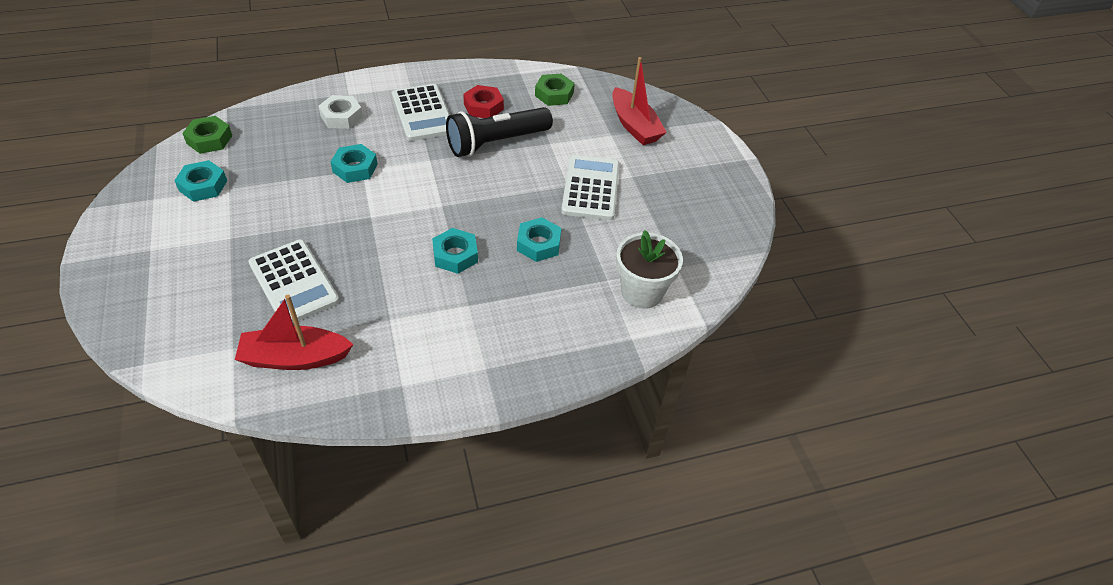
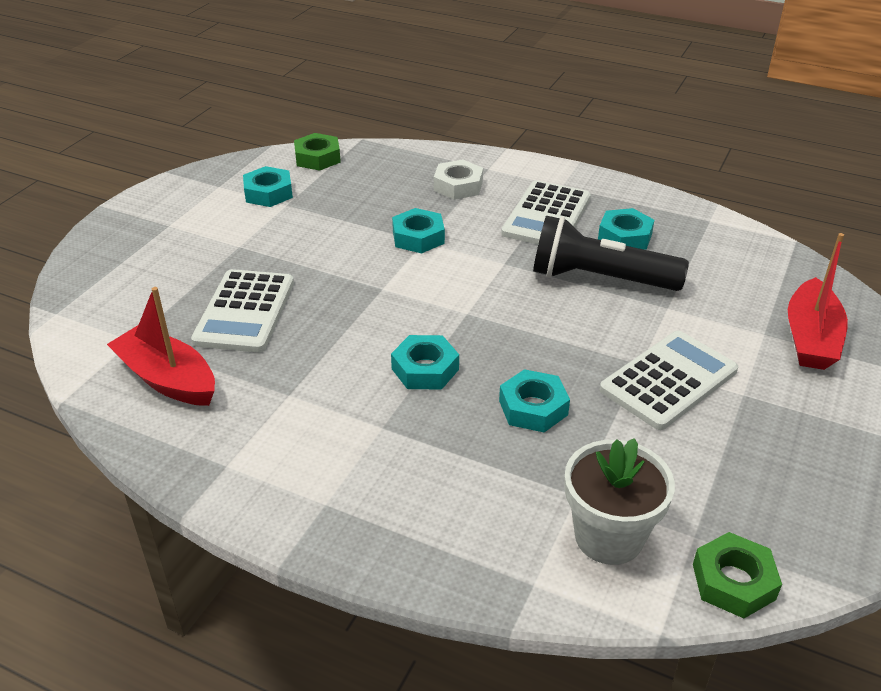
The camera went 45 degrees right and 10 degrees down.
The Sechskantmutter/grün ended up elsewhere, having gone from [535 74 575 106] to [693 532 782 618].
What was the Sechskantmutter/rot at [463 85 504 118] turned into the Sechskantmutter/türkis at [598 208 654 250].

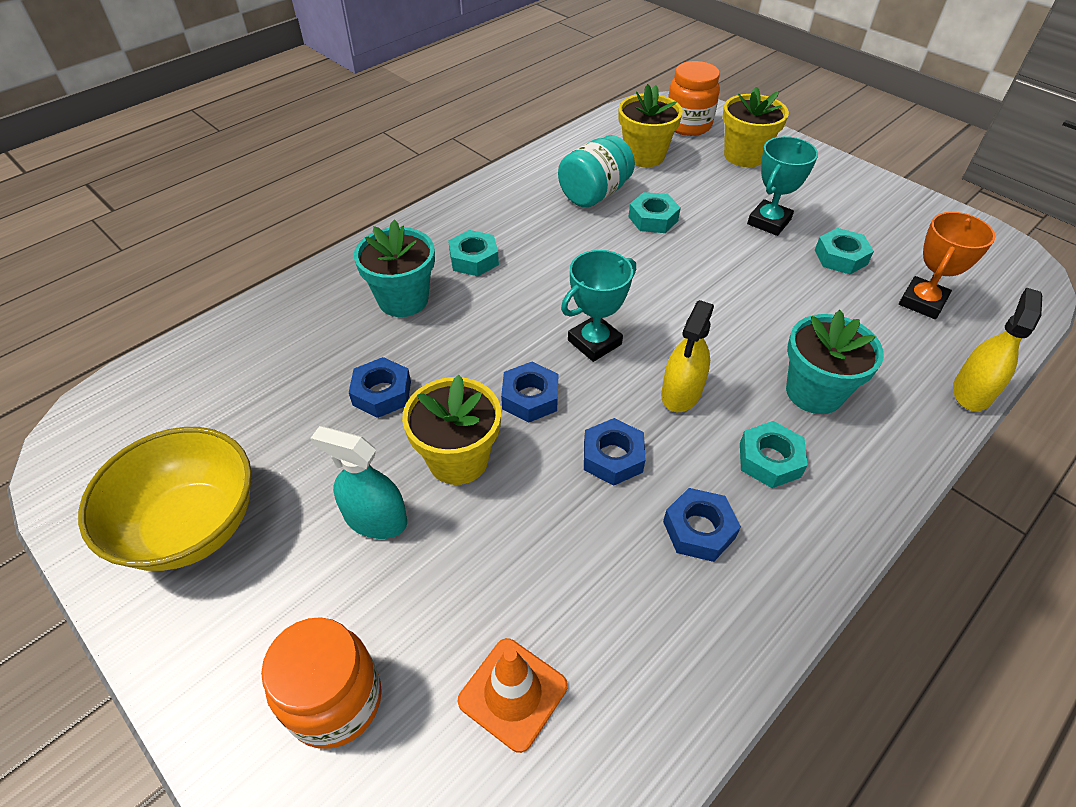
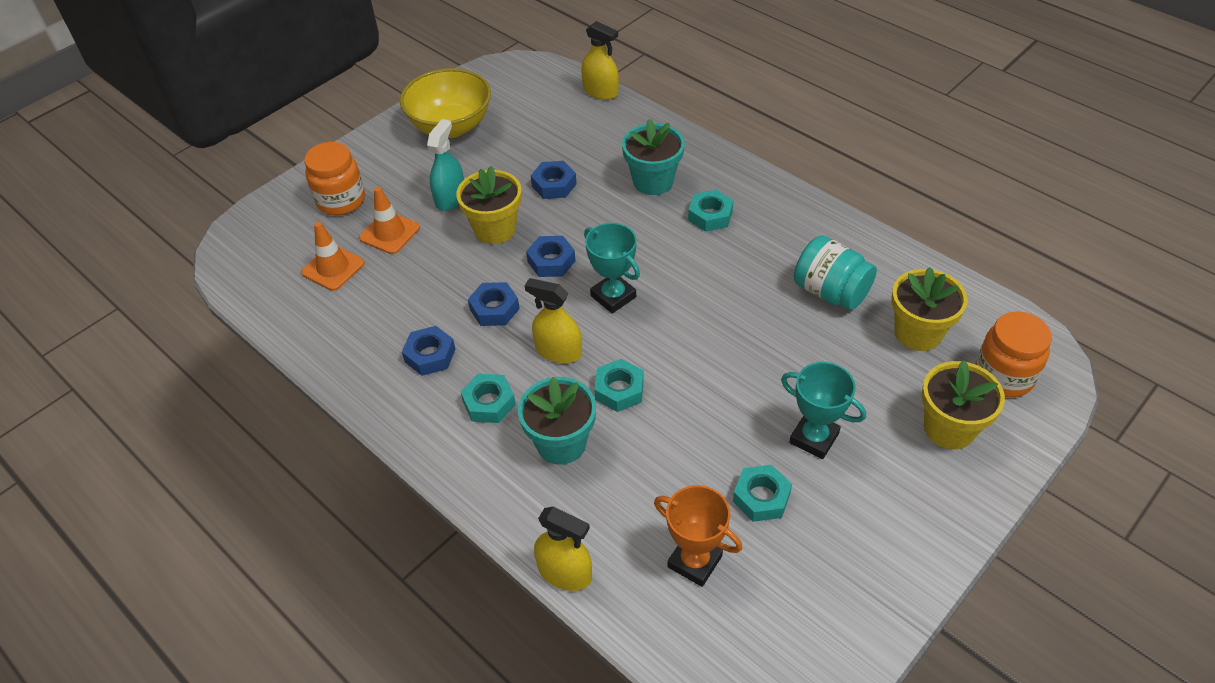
The camera went 90 degrees right and 0 degrees up.
The second view gained the Leitkegel/orange at [359 187 420 254].
The second view gained the Sprühflasche/gelb at [581 21 619 100].
The Sechskantmutter/türkis ended up elsewhere, having gone from [628 192 681 233] to [594 359 644 412].

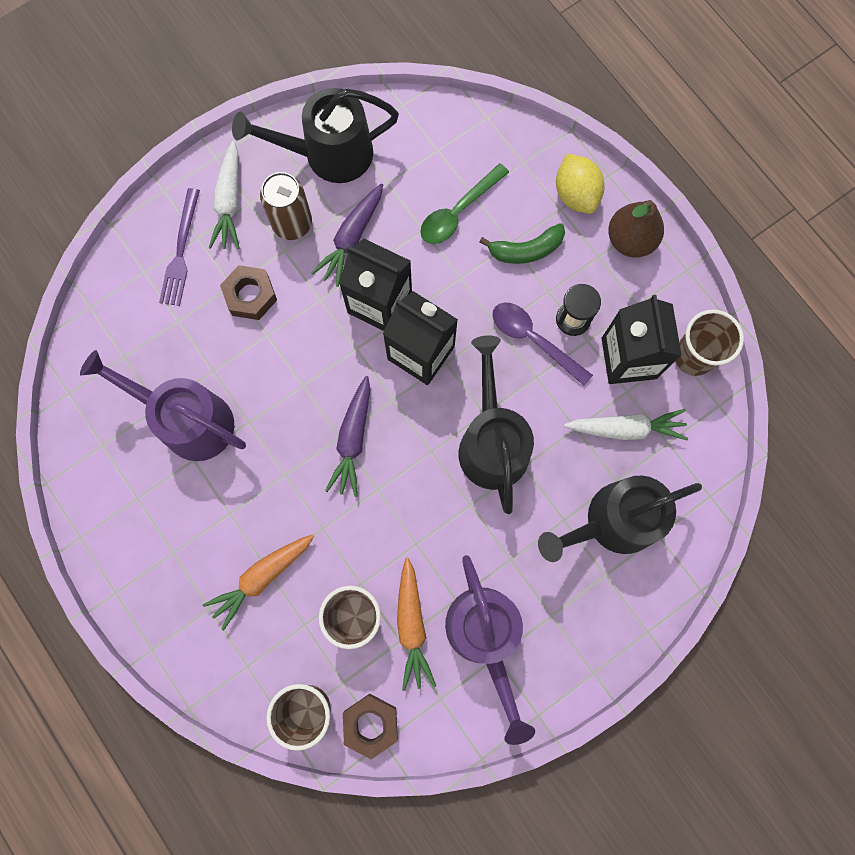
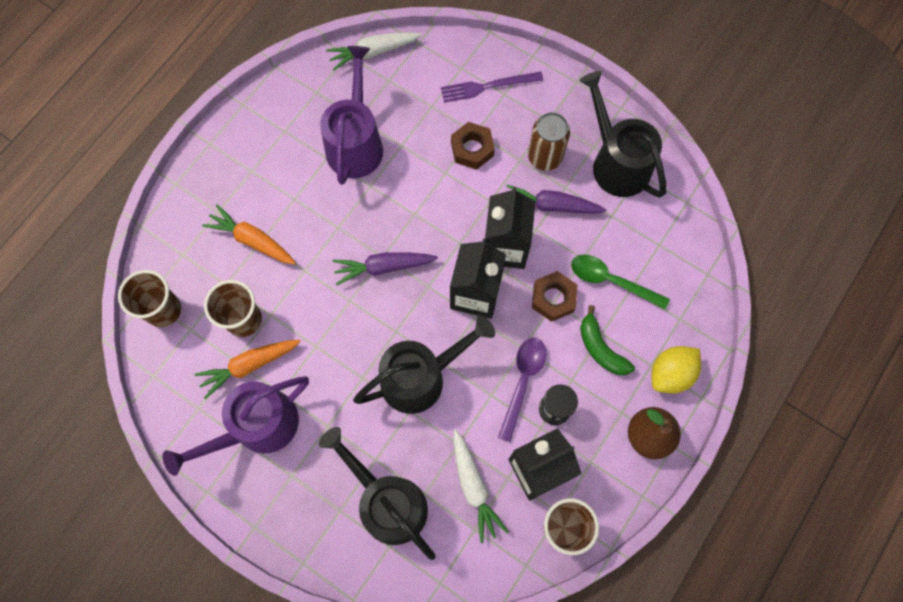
The camera went 70 degrees right and 5 degrees down.
The Karotte/weiß ended up elsewhere, having gone from [209 141 240 249] to [326 32 422 71].
The Sechskantmutter/braun ended up elsewhere, having gone from [343 694 398 759] to [532 271 577 322].

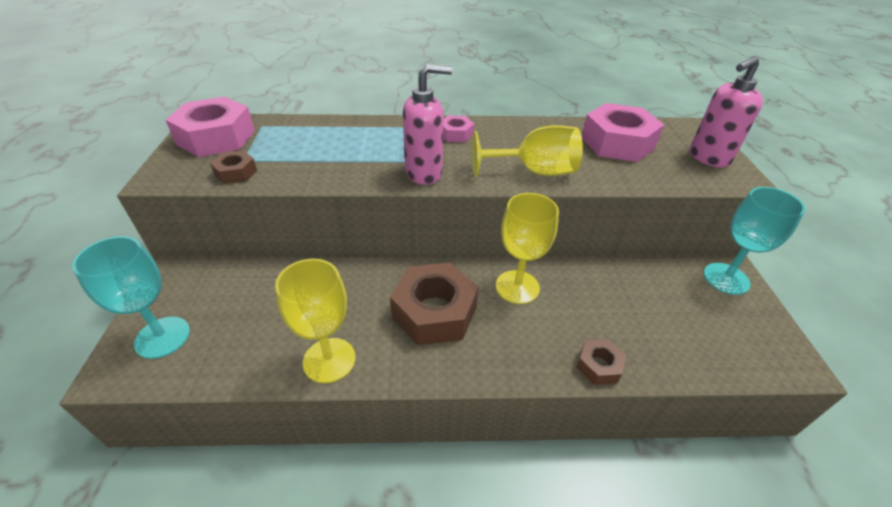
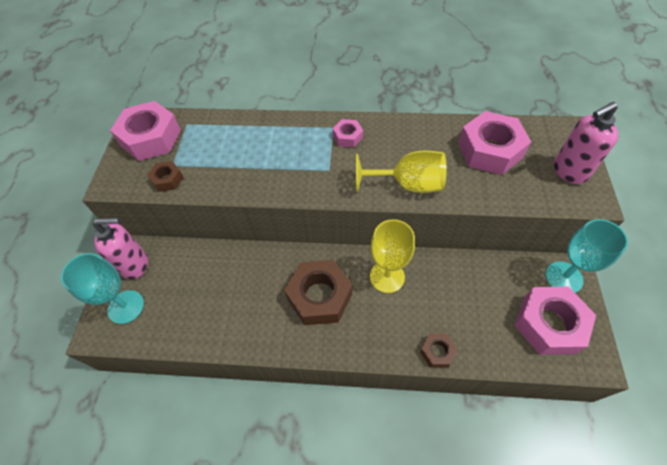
The camera went 10 degrees right and 15 degrees up.
The second view lost the Kelch/gelb at [275 259 356 383].
The second view gained the Sechskantmutter/rosa at [514 287 596 355].
The Seifenspender/rosa ended up elsewhere, having gone from [403 64 452 185] to [93 218 148 280].

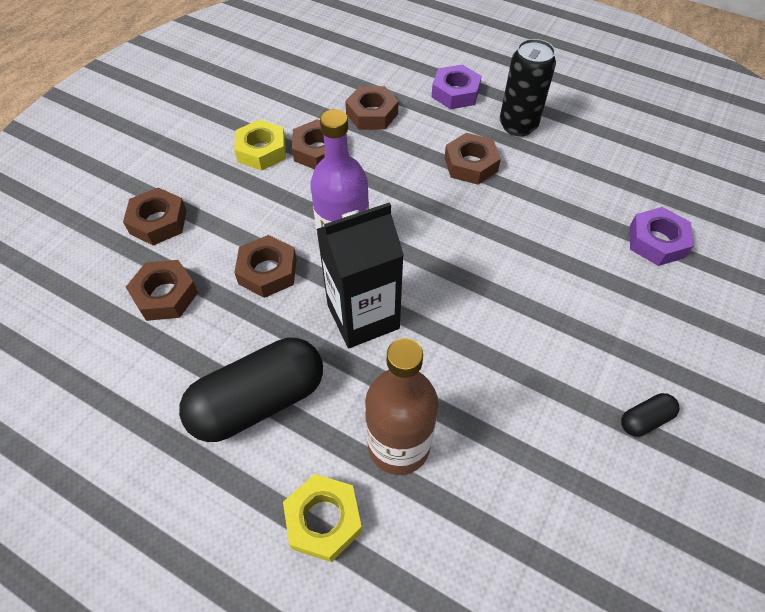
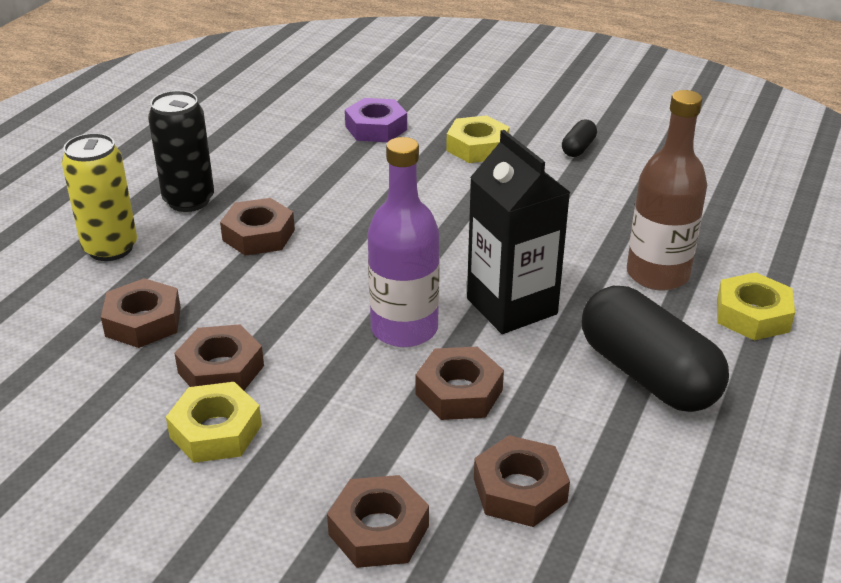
The camera went 95 degrees left and 20 degrees down.
The second view gained the Sechskantmutter/gelb at [446 115 510 163].
Where the Sechskantmutter/lila stood at [432 65 482 109], the Dose/gelb came to stand at [62 133 137 261].
The Kapsel/schwarz at [621 393 679 437] ended up facing another way, 60 degrees clockwise from before.

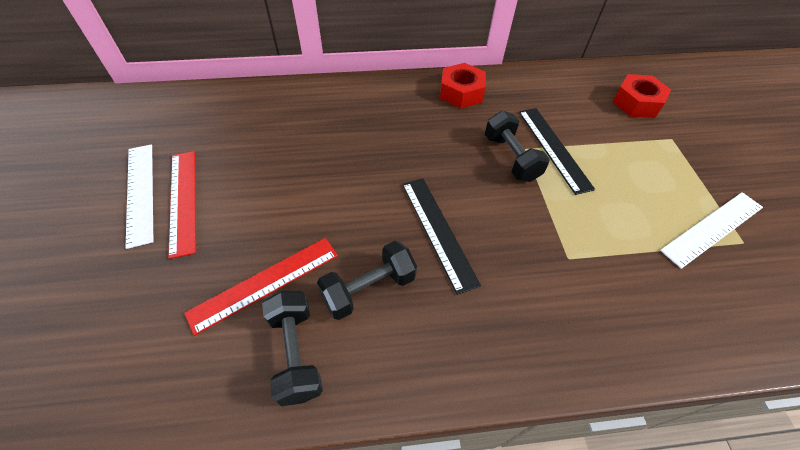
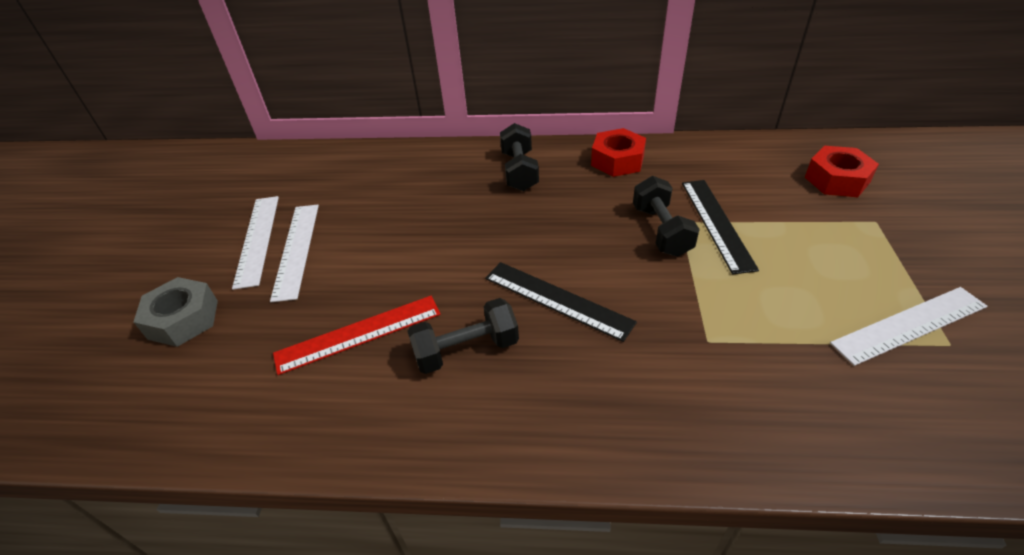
The camera went 15 degrees right and 10 degrees down.
The second view gained the Sechskantmutter/grau at [134 277 218 347].
The Hantel/schwarz ended up elsewhere, having gone from [262 291 323 406] to [500 123 539 191].
What was the Lineal/rot at [168 151 196 259] turned into the Lineal/weiß at [270 205 319 302].
The Lineal/schwarz at [402 178 481 295] ended up facing another way, 45 degrees counterclockwise from before.

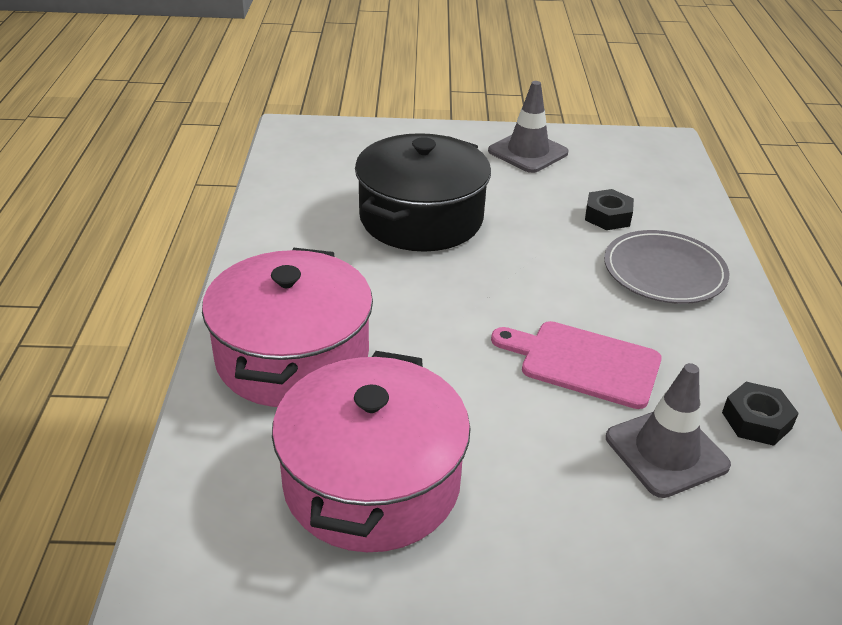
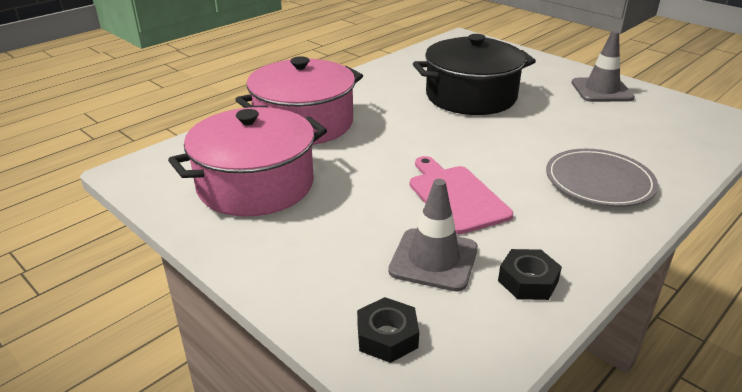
The camera went 45 degrees right and 5 degrees down.
The Sechskantmutter/schwarz ended up elsewhere, having gone from [585 189 634 230] to [357 297 419 363].

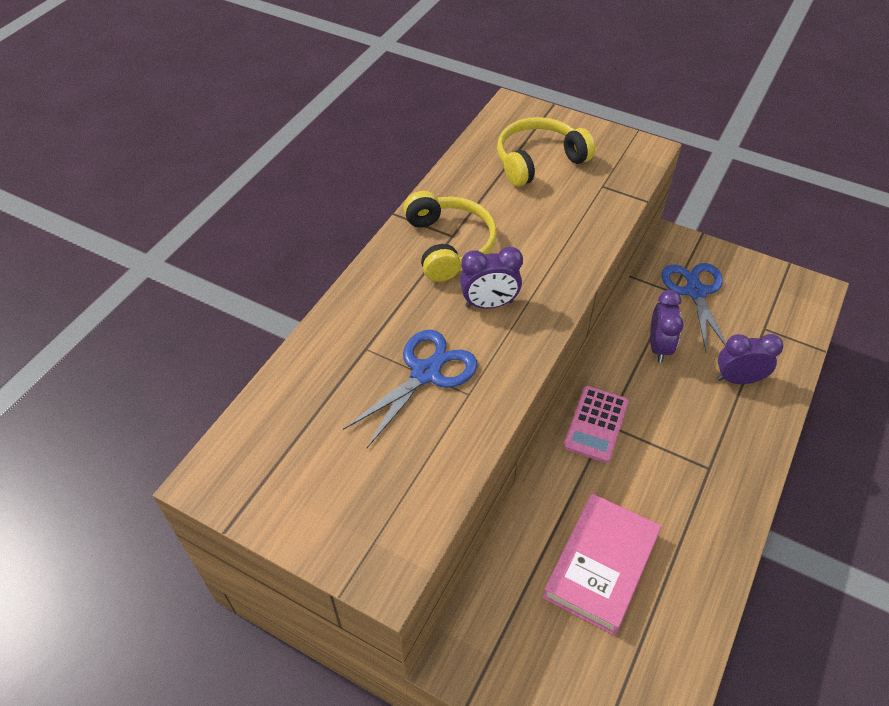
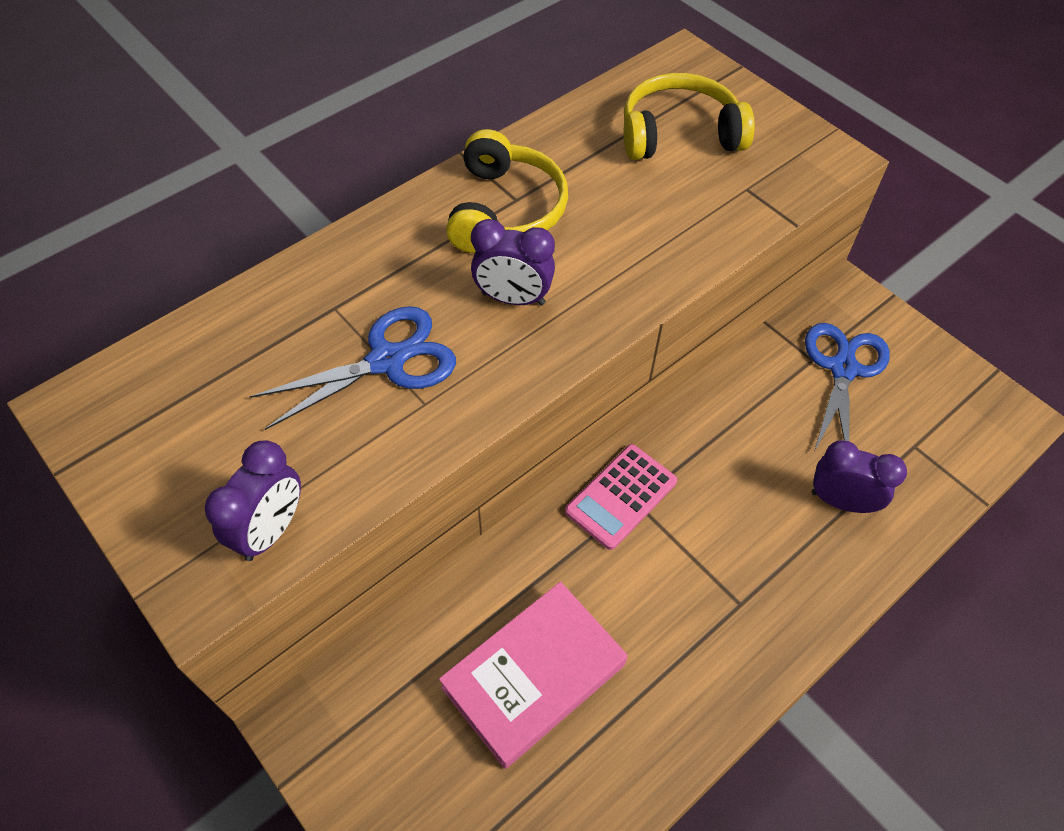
The camera went 20 degrees right and 5 degrees up.
The Wecker/lila ended up elsewhere, having gone from [650 290 684 362] to [205 440 301 561].

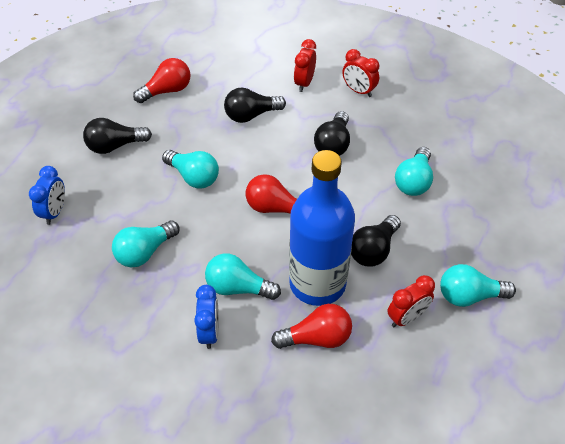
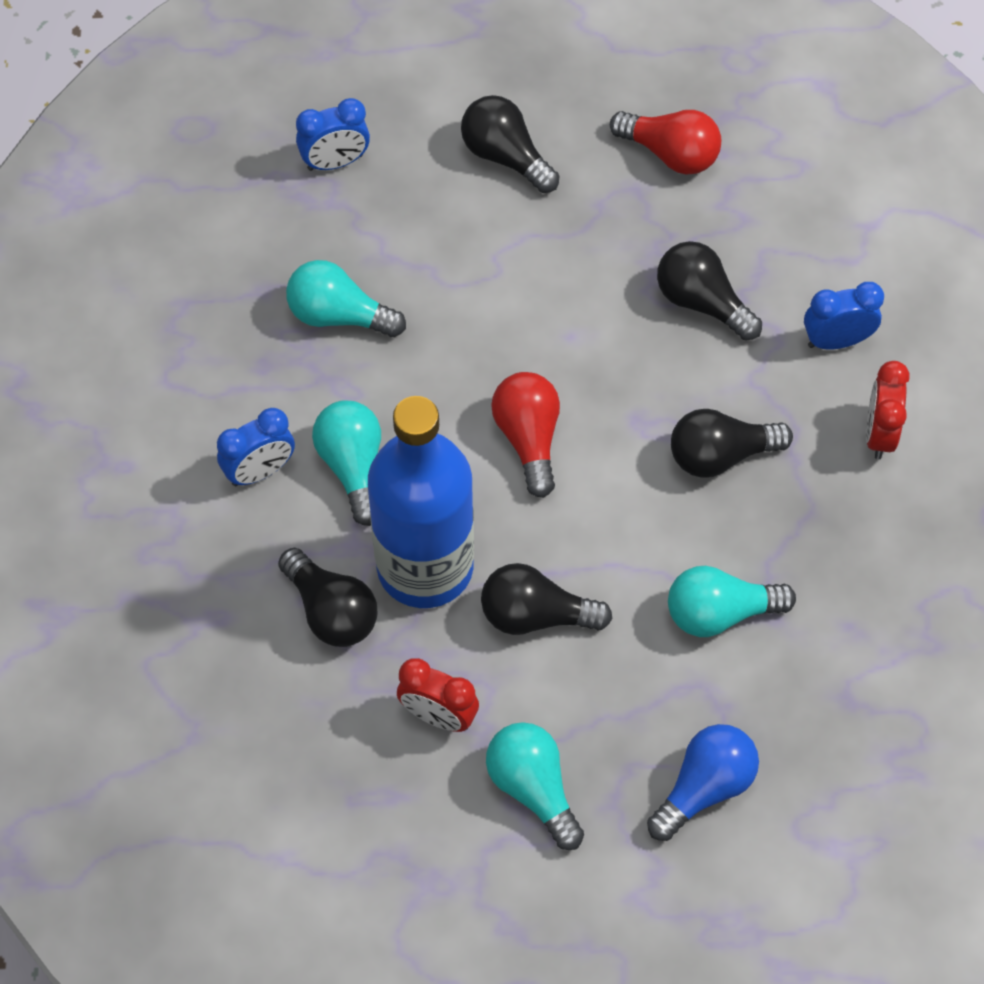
The camera went 60 degrees right and 10 degrees up.
The second view lost the Glühbirne/türkis at [162 150 219 188].
The second view gained the Glühbirne/blau at [647 724 759 841].
What was the Glühbirne/rot at [271 304 352 349] turned into the Glühbirne/schwarz at [278 548 377 647].
What was the Wecker/rot at [294 39 316 92] turned into the Wecker/blau at [804 282 884 350].

